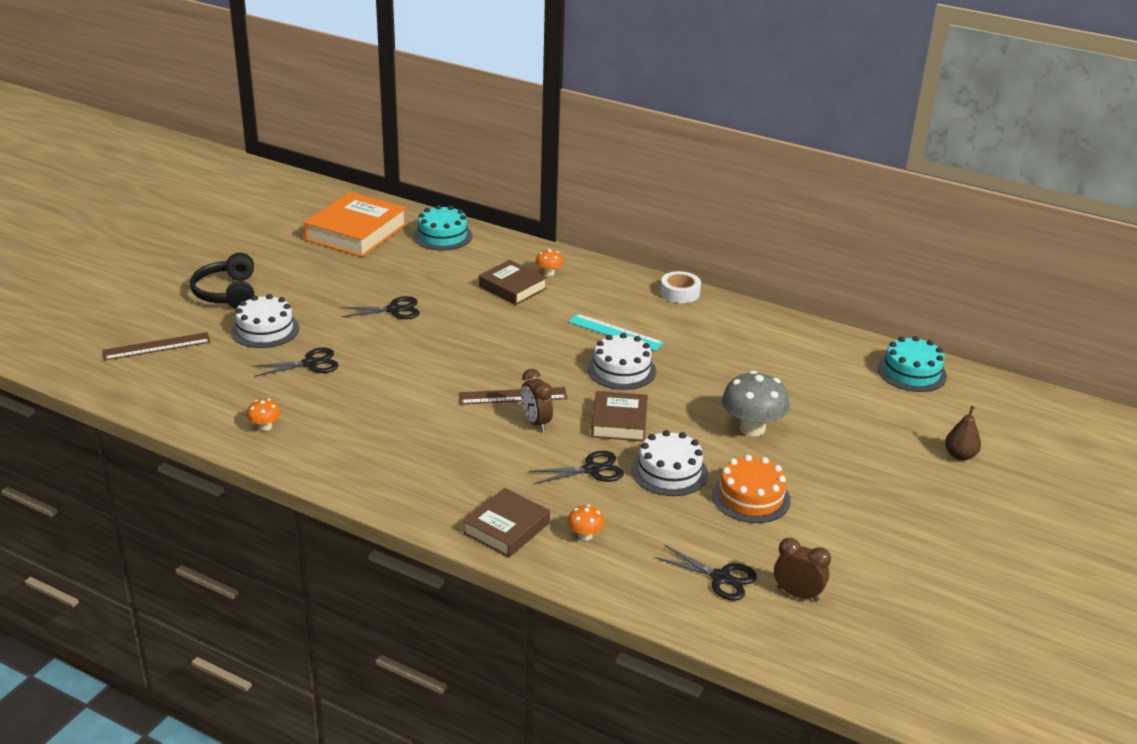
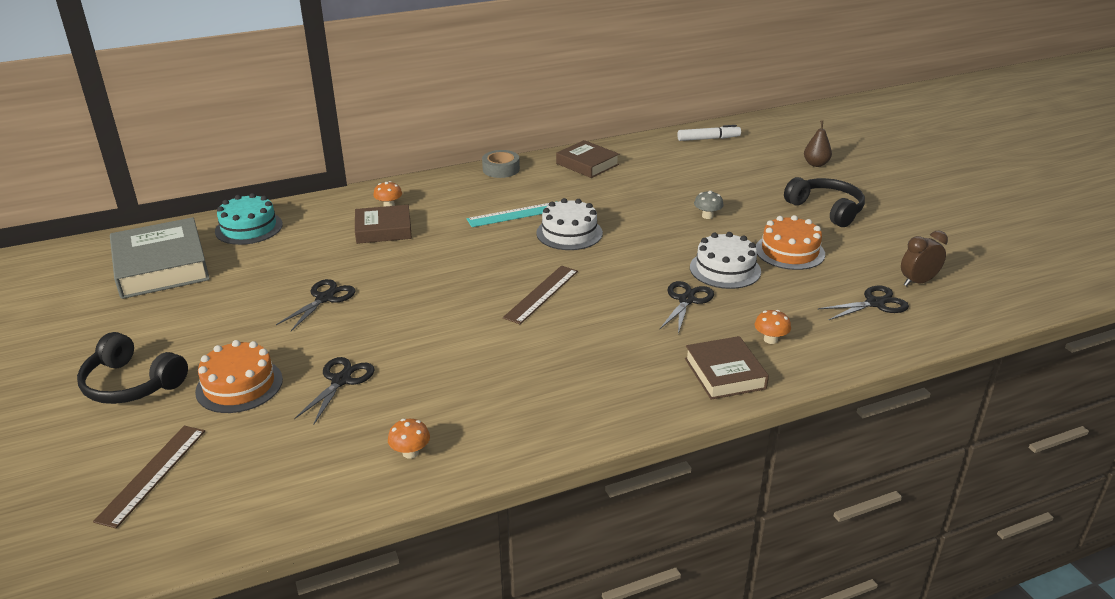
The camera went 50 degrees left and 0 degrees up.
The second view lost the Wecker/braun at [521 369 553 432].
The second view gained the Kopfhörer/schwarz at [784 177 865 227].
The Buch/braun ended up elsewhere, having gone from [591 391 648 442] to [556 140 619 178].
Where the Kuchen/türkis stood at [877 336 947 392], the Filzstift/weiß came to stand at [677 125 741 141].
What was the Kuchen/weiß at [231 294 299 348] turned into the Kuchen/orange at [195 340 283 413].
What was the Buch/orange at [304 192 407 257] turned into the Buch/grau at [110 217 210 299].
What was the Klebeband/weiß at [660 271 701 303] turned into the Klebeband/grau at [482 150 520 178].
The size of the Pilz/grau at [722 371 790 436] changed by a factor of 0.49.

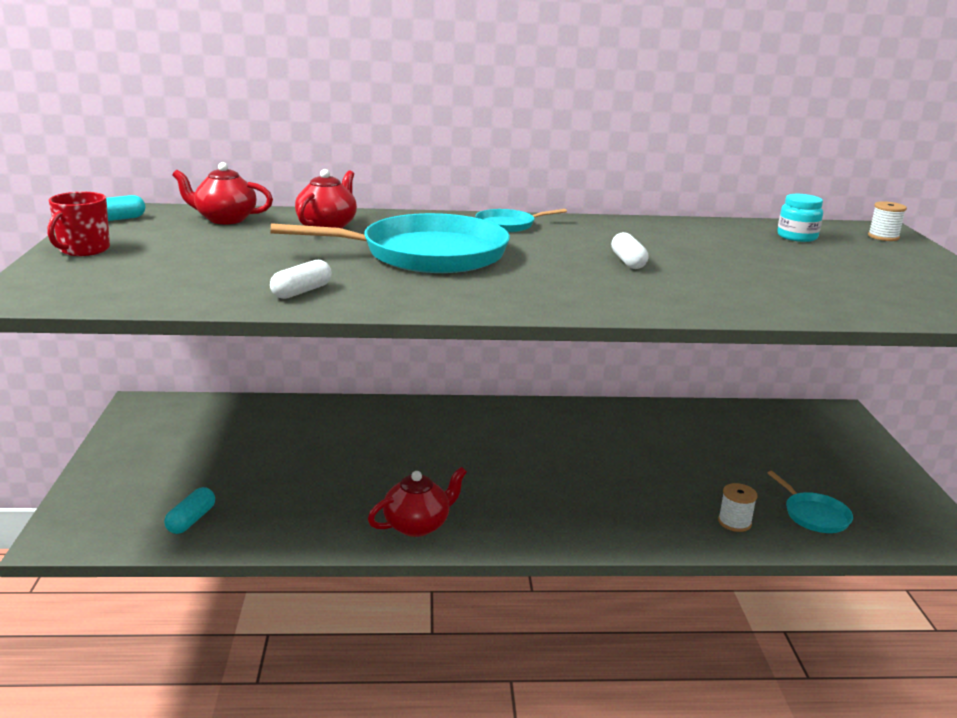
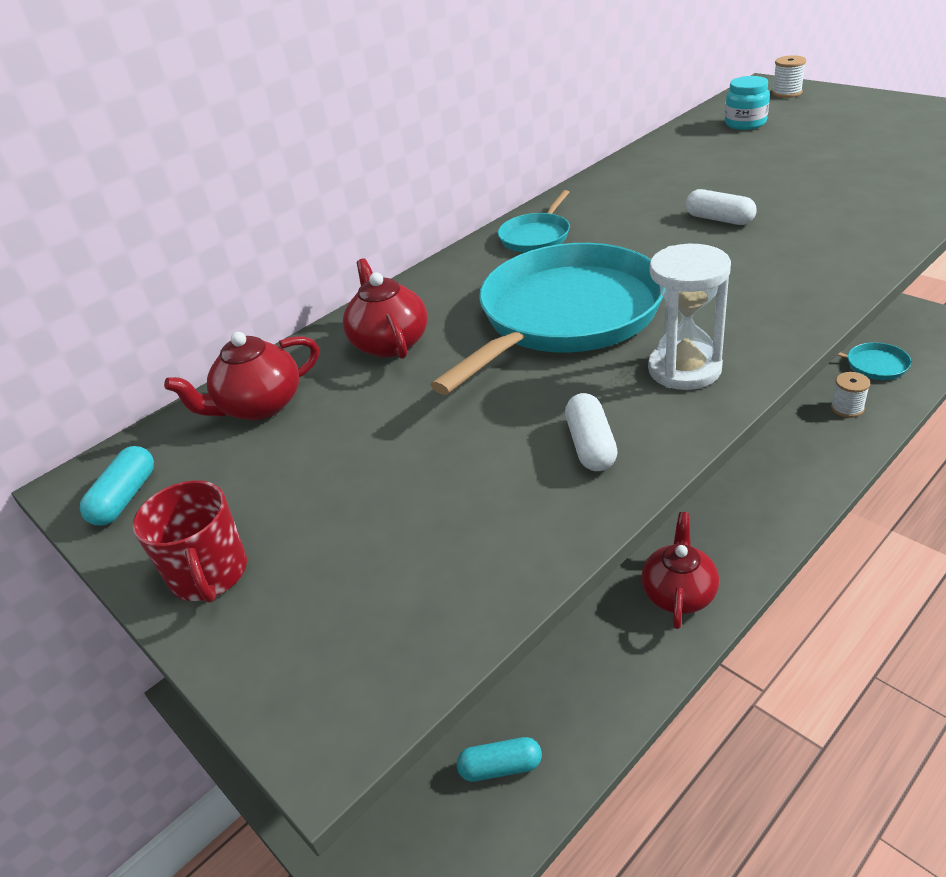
The camera went 35 degrees left and 15 degrees up.
The second view gained the Sanduhr/weiß at [648 244 731 390].
The Kapsel/türkis at [164 487 215 534] ended up facing another way, 75 degrees counterclockwise from before.

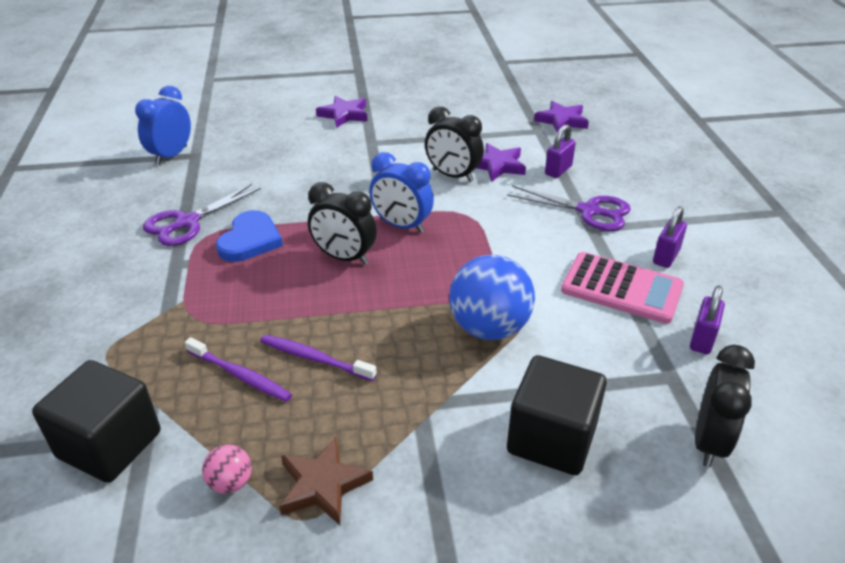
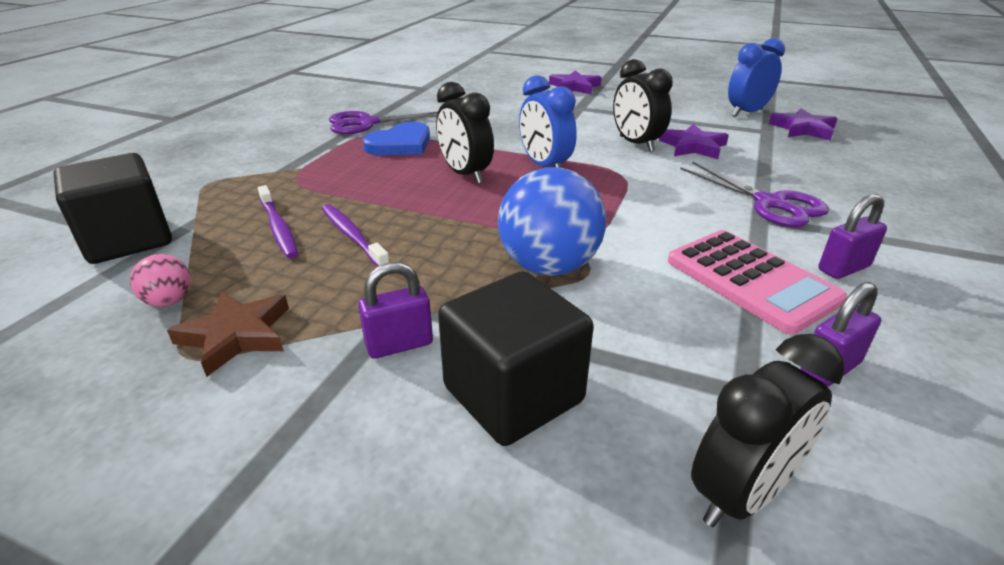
The camera went 30 degrees right and 5 degrees down.
The Wecker/blau ended up elsewhere, having gone from [135 86 191 165] to [728 38 785 117].
The Vorhängeschloss/lila ended up elsewhere, having gone from [545 124 576 178] to [358 262 433 359].

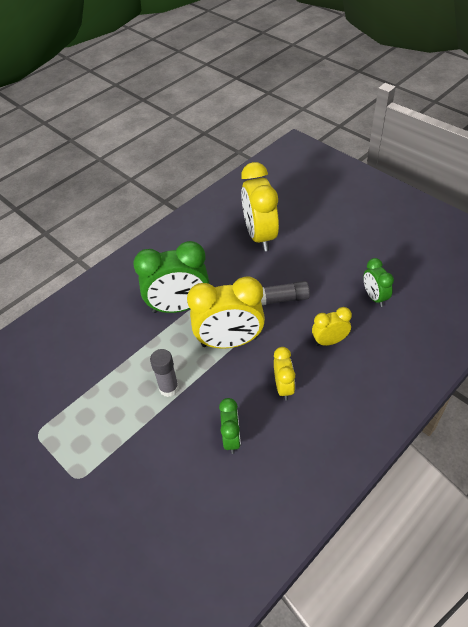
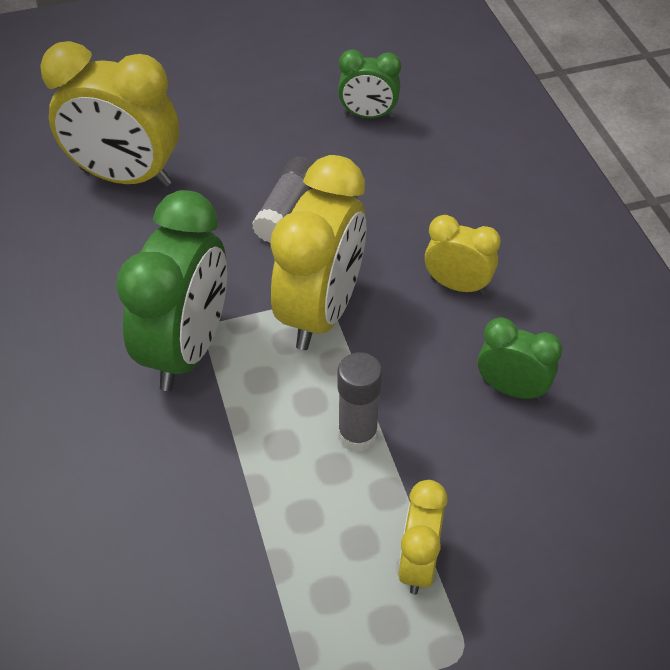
The camera went 65 degrees left and 0 degrees up.
The Wecker/gelb ended up elsewhere, having gone from [312 307 352 346] to [398 480 448 594].

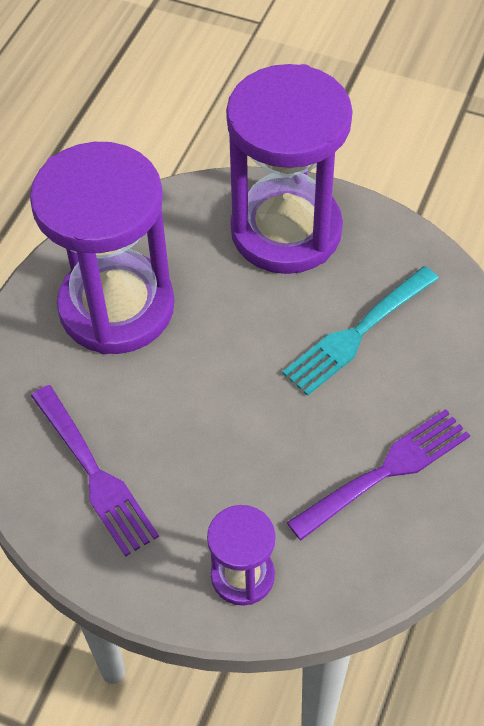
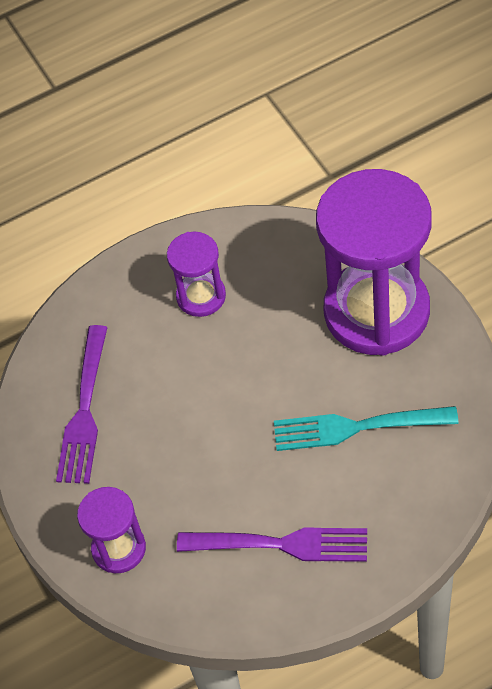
The camera went 45 degrees right and 0 degrees up.
The size of the Sanduhr/lila at [30 142 174 355] changed by a factor of 0.48.

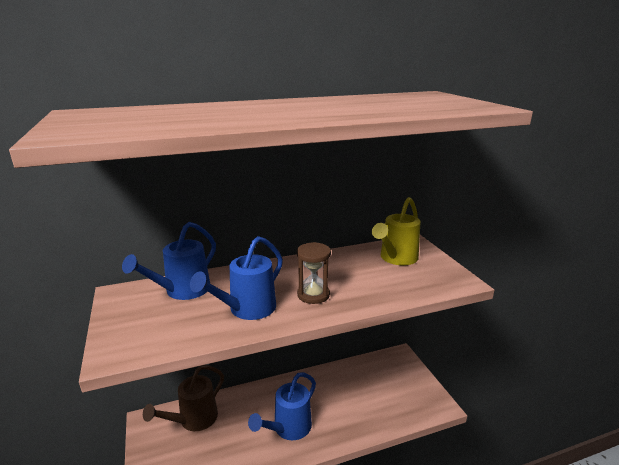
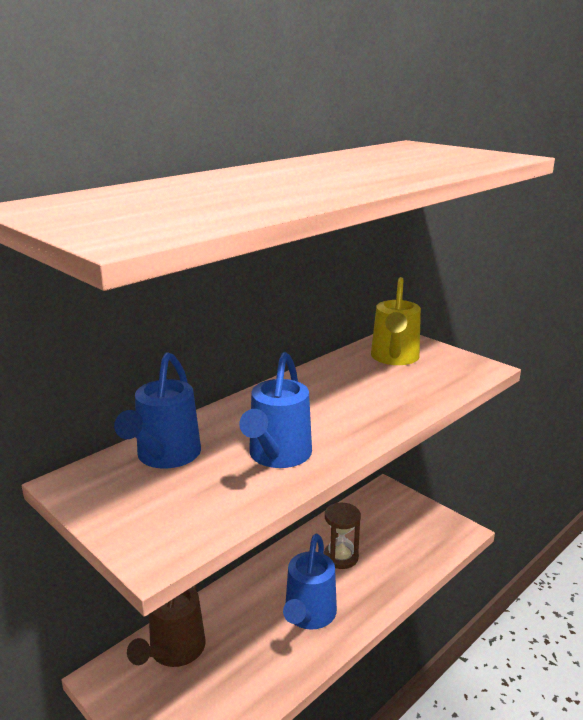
The camera went 25 degrees left and 0 degrees up.
The Sanduhr/braun ended up elsewhere, having gone from [297 242 331 304] to [324 503 361 569].

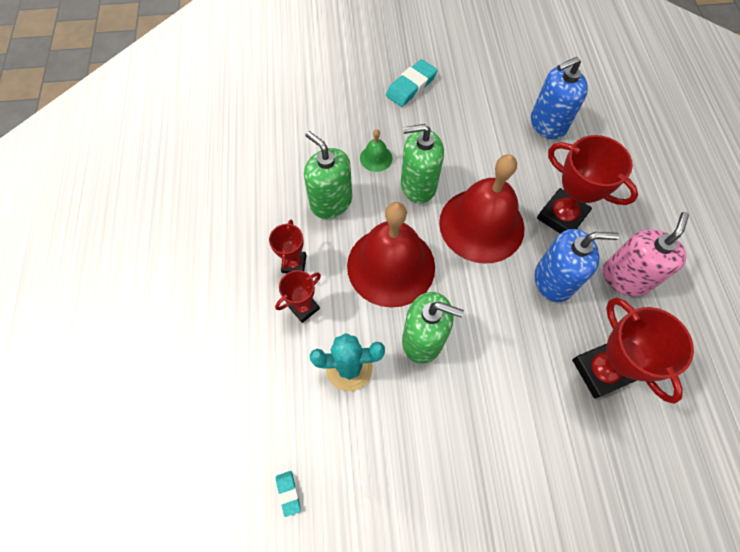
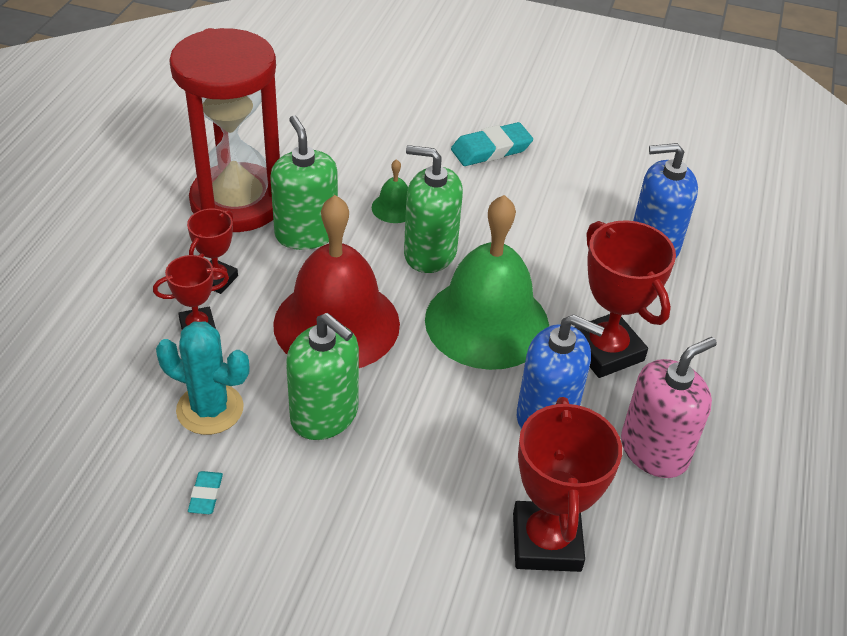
The camera went 20 degrees right and 20 degrees down.
The second view gained the Sanduhr/rot at [169 28 280 232].
The Radiergummi/türkis ended up elsewhere, having gone from [276 471 301 517] to [188 471 223 514].
What was the Glocke/rot at [439 154 525 264] turned into the Glocke/grün at [425 195 549 370].

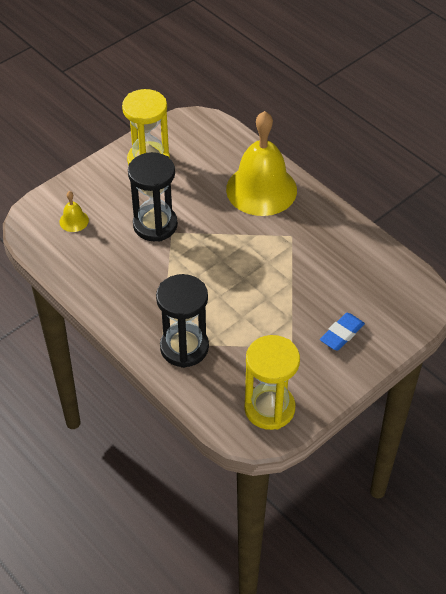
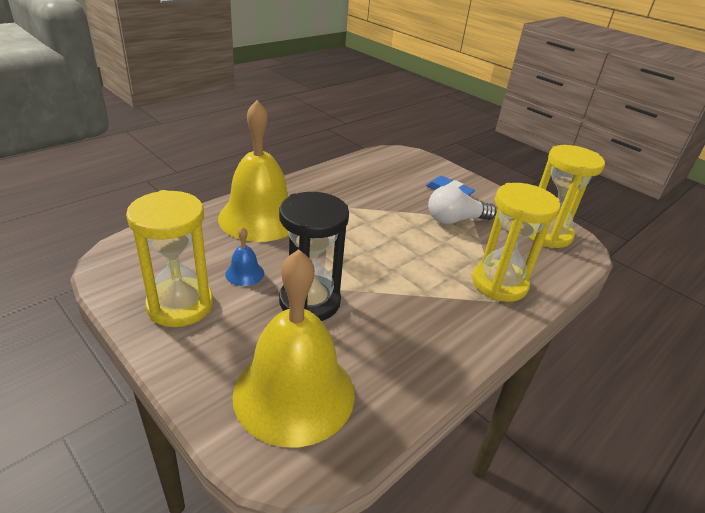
The camera went 95 degrees left and 15 degrees down.
The second view gained the Glocke/blau at [225 227 264 286].
The second view gained the Glühbirne/weiß at [428 185 497 224].
What was the Sanduhr/schwarz at [156 274 209 368] turned into the Sanduhr/gelb at [472 183 560 302].
The size of the Glocke/gelb at [59 191 89 232] changed by a factor of 2.48.

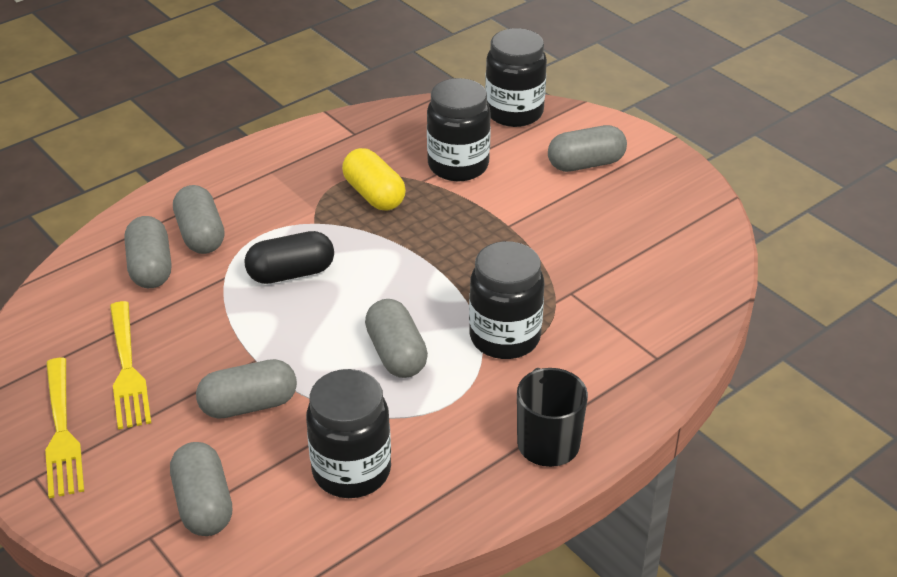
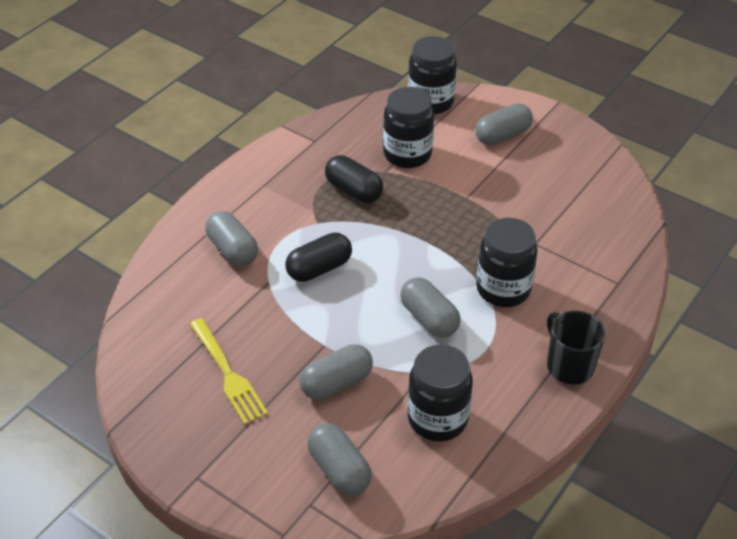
The camera went 15 degrees left and 5 degrees up.
The second view lost the Gabel/gelb at [45 358 84 498].
The second view lost the Kapsel/grau at [125 216 171 288].
What was the Kapsel/gelb at [342 148 406 211] turned into the Kapsel/schwarz at [325 155 383 203].

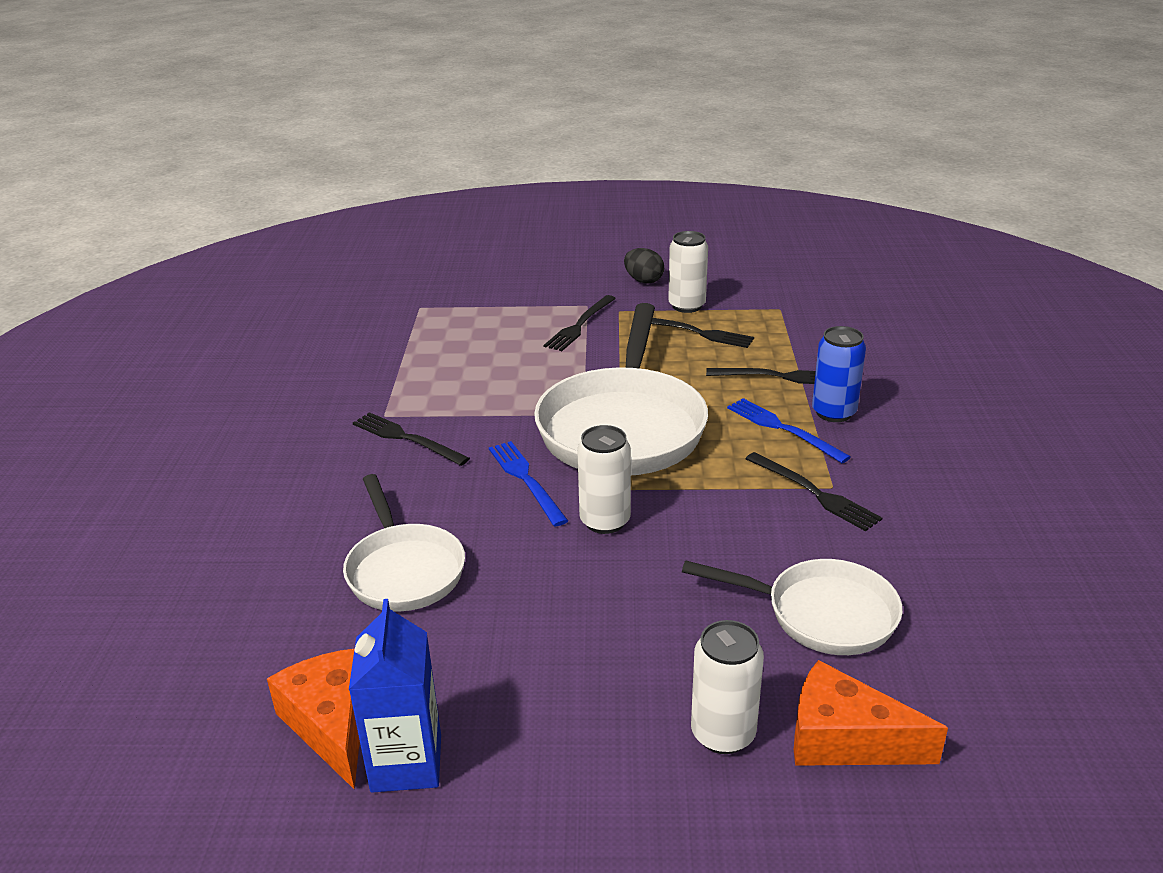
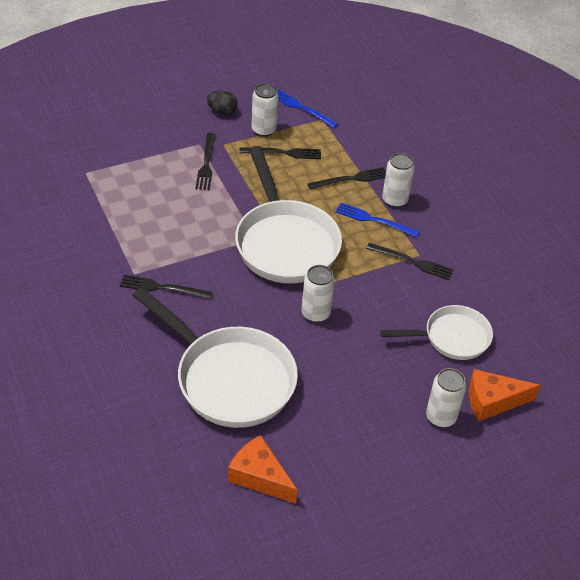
The camera went 30 degrees left and 15 degrees up.
The second view lost the Getränkekarton/blau at [349 599 441 793].
The Gabel/blau ended up elsewhere, having gone from [489 441 568 526] to [277 90 338 128].
What was the Dose/blau at [812 326 866 422] turned into the Dose/weiß at [382 153 415 208].
The size of the Pfanne/weiß at [343 474 465 611] changed by a factor of 1.70.

